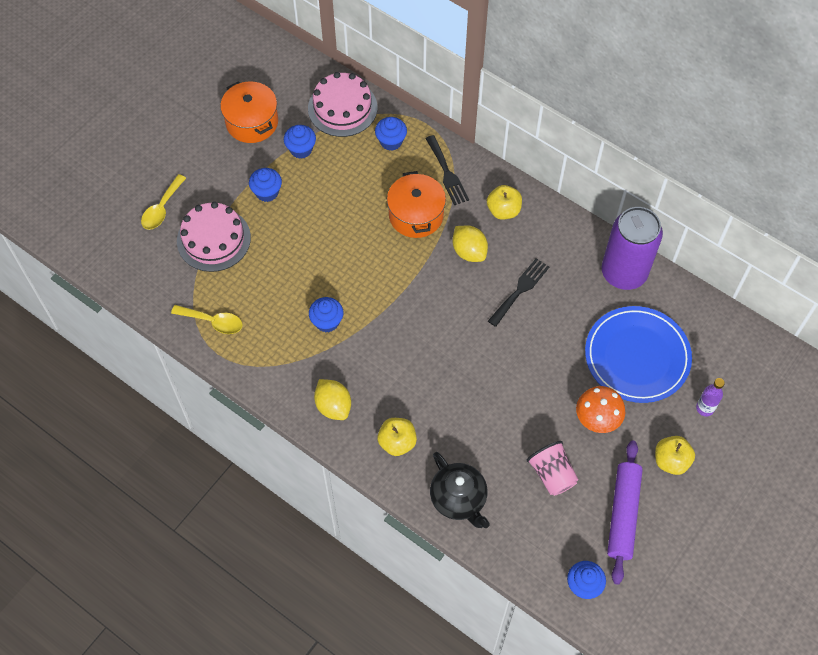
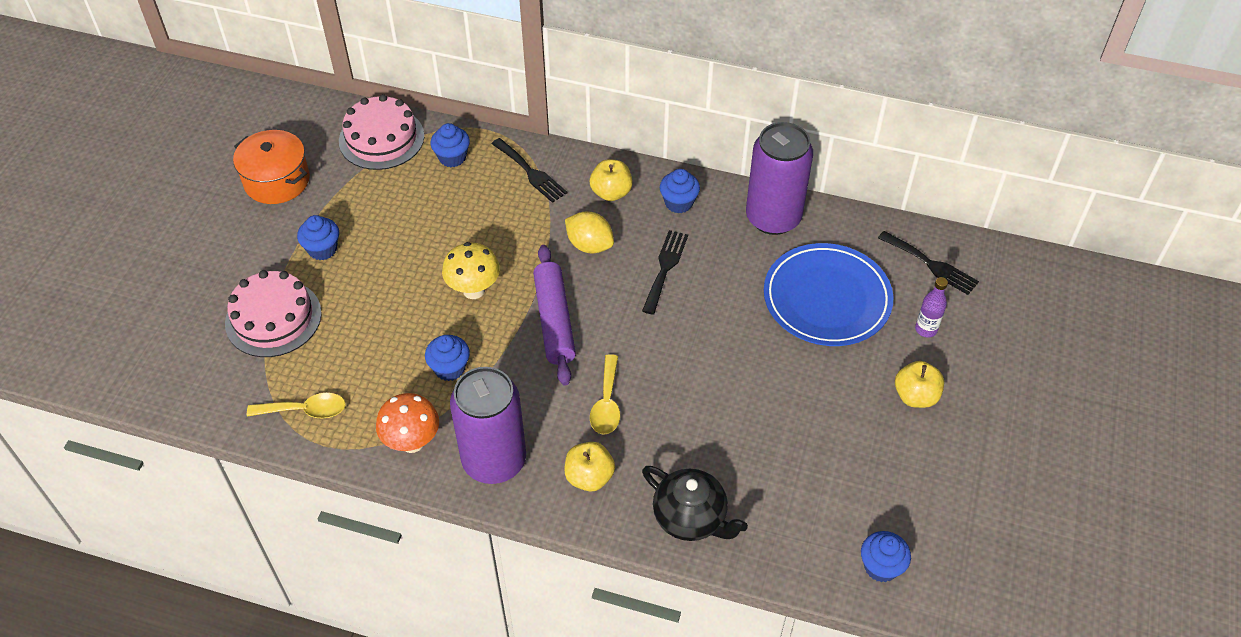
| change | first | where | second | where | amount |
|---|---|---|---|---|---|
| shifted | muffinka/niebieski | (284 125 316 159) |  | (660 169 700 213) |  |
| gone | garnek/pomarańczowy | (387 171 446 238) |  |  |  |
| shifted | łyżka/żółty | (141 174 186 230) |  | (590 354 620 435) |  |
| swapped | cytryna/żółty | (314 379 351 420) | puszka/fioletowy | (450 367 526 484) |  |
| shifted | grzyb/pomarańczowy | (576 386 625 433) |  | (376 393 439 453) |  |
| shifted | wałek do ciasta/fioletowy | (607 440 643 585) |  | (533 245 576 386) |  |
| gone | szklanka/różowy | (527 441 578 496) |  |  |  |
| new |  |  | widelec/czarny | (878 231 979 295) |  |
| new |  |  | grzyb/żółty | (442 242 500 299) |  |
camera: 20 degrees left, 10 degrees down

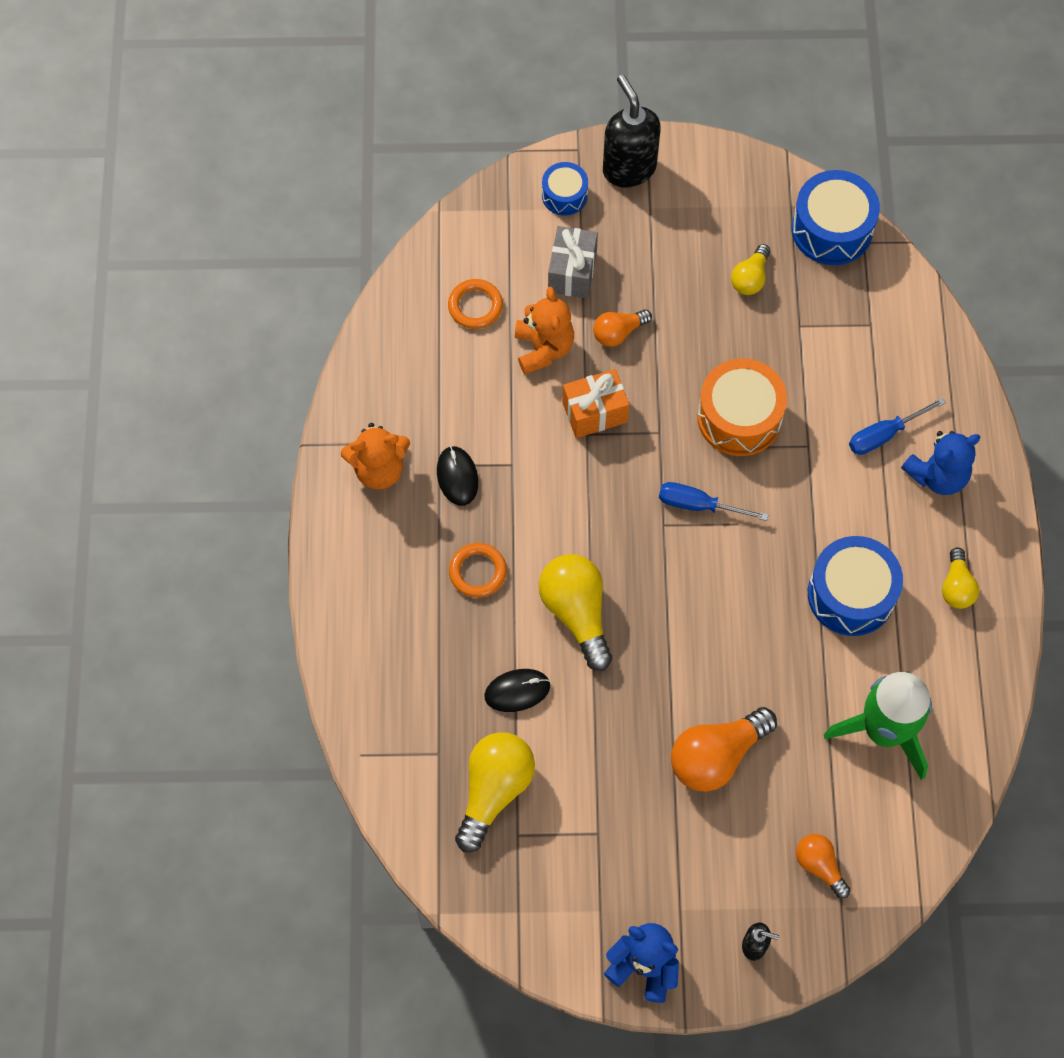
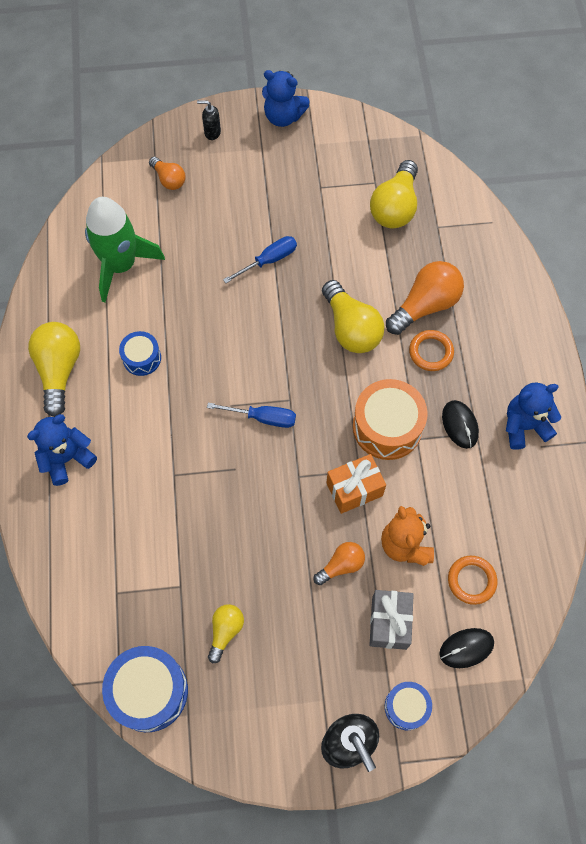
| change | first | where | second | where | amount |
|---|---|---|---|---|---|
| shifted | bęben/pomarańczowy | (697 359 787 456) |  | (353 379 428 460) |  |
| shifted | śrubokręt/niebieski | (849 397 946 455) |  | (223 236 297 283) |  |
| repainted | miś/pomarańczowy | (340 423 410 489) | miś/niebieski | (506 382 561 450) |  |
| scaled | bęben/niebieski | (808 536 903 636) |  | (119 331 161 376) | x0.57 |
| scaled | żarówka/żółty | (942 547 979 609) |  | (28 322 80 417) | x1.75 |
| shifted | myszka/czarny | (484 669 550 712) |  | (439 628 494 668) |  |
| shifted | żarówka/pomarańczowy | (671 707 777 792) |  | (386 261 464 335) |  |
camera: 175 degrees right, 0 degrees up

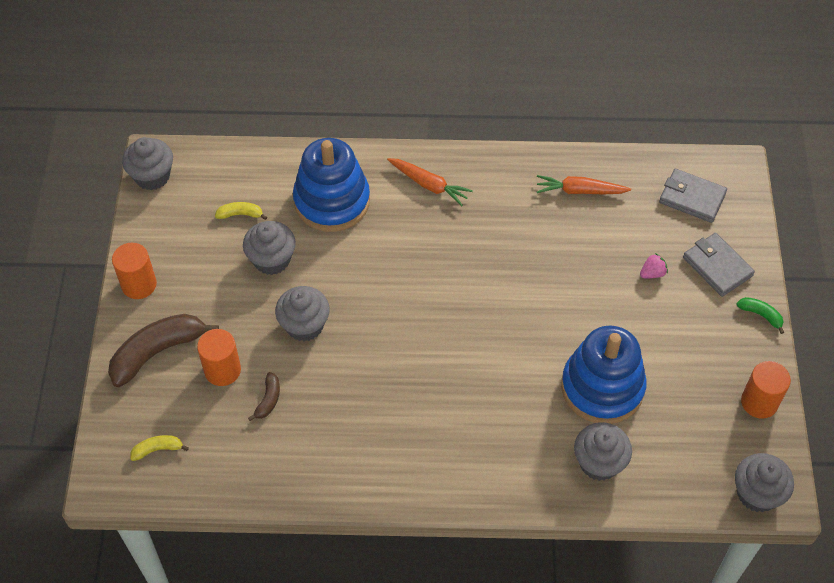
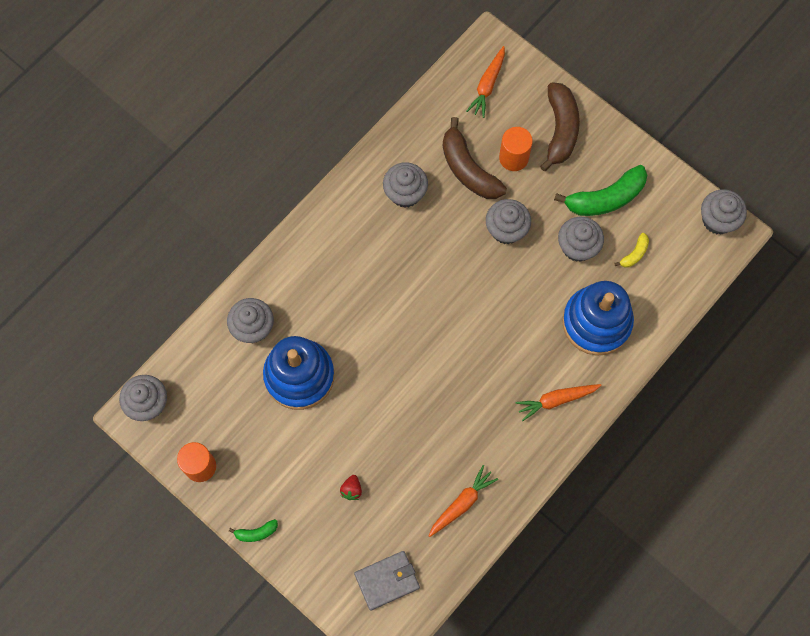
| change | first | where | second | where | amount |
|---|---|---|---|---|---|
| gone | portfel/szary | (683 233 755 297) |  |  |  |
| gone | walec/pomarańczowy | (112 243 157 299) |  |  |  |
| repainted | truskawka/różowy | (640 253 668 278) | truskawka/czerwony | (340 475 362 500) |  |
| scaled | banan/brązowy | (248 372 280 421) |  | (443 117 507 199) | x2.13 |
| swapped | banan/żółty | (130 435 189 461) | marchewka/pomarańczowy | (466 46 505 118) |  |
| new |  |  | muffinka/szary | (383 162 428 208) |  |
| new |  |  | banan/zielony | (554 165 647 216) |  |
camera: 130 degrees right, 15 degrees up

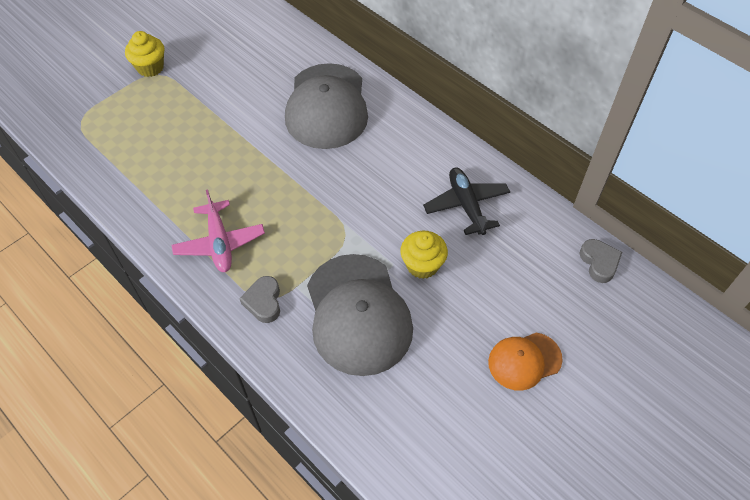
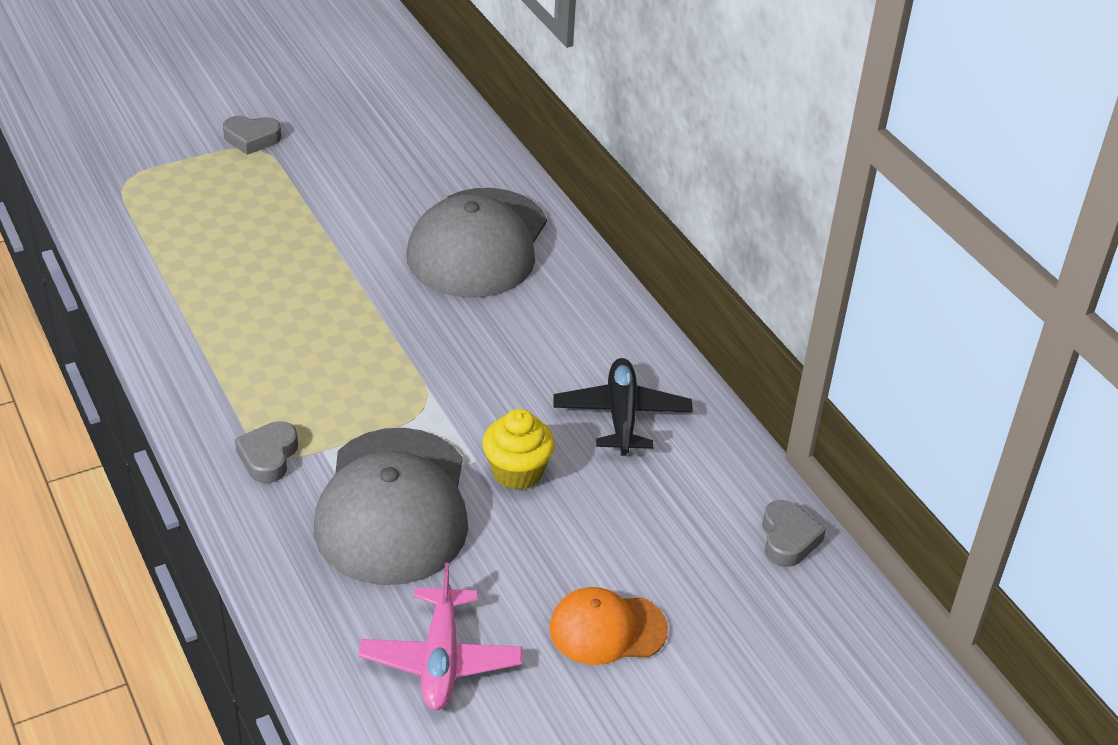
| change | first | where | second | where | amount |
|---|---|---|---|---|---|
| swapped | muffinka/żółty | (125 31 164 77) | serce/szary | (223 116 281 155) |  |
| shifted | samolot/różowy | (172 189 265 272) |  | (358 563 522 710) |  |
camera: 15 degrees right, 15 degrees down

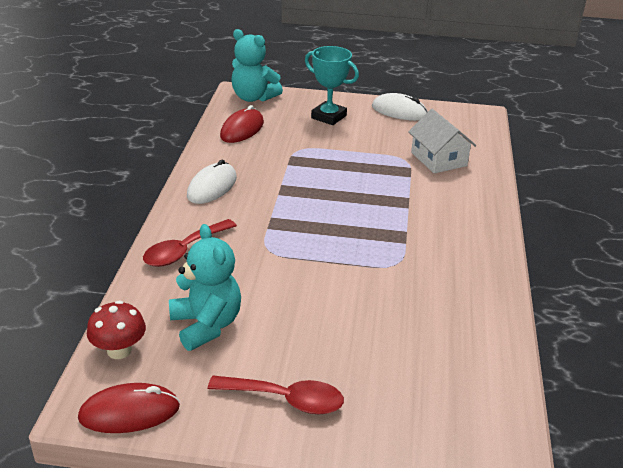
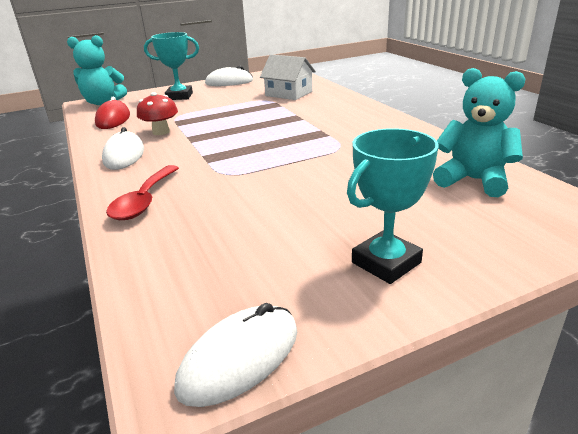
| change | first | where | second | where | amount |
|---|---|---|---|---|---|
| shifted | miś/turkusowy | (169 224 241 351) |  | (433 68 525 197) |  |
| shifted | grzyb/czerwony | (87 300 146 359) |  | (137 92 178 135) |  |
| swapped | łyżka/czerwony | (208 376 344 414) | puchar/turkusowy | (347 128 439 284) |  |
| repainted | myszka/czerwony | (78 383 180 433) | myszka/biały | (174 303 297 407) |  |
camera: 30 degrees left, 5 degrees down

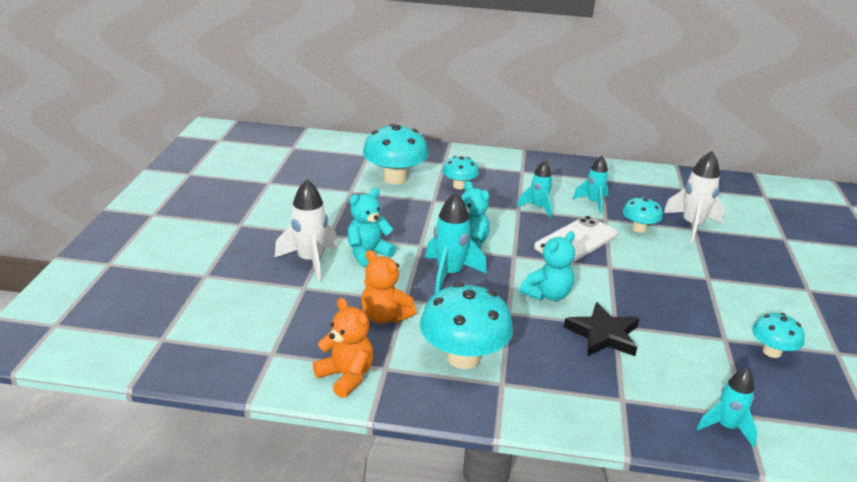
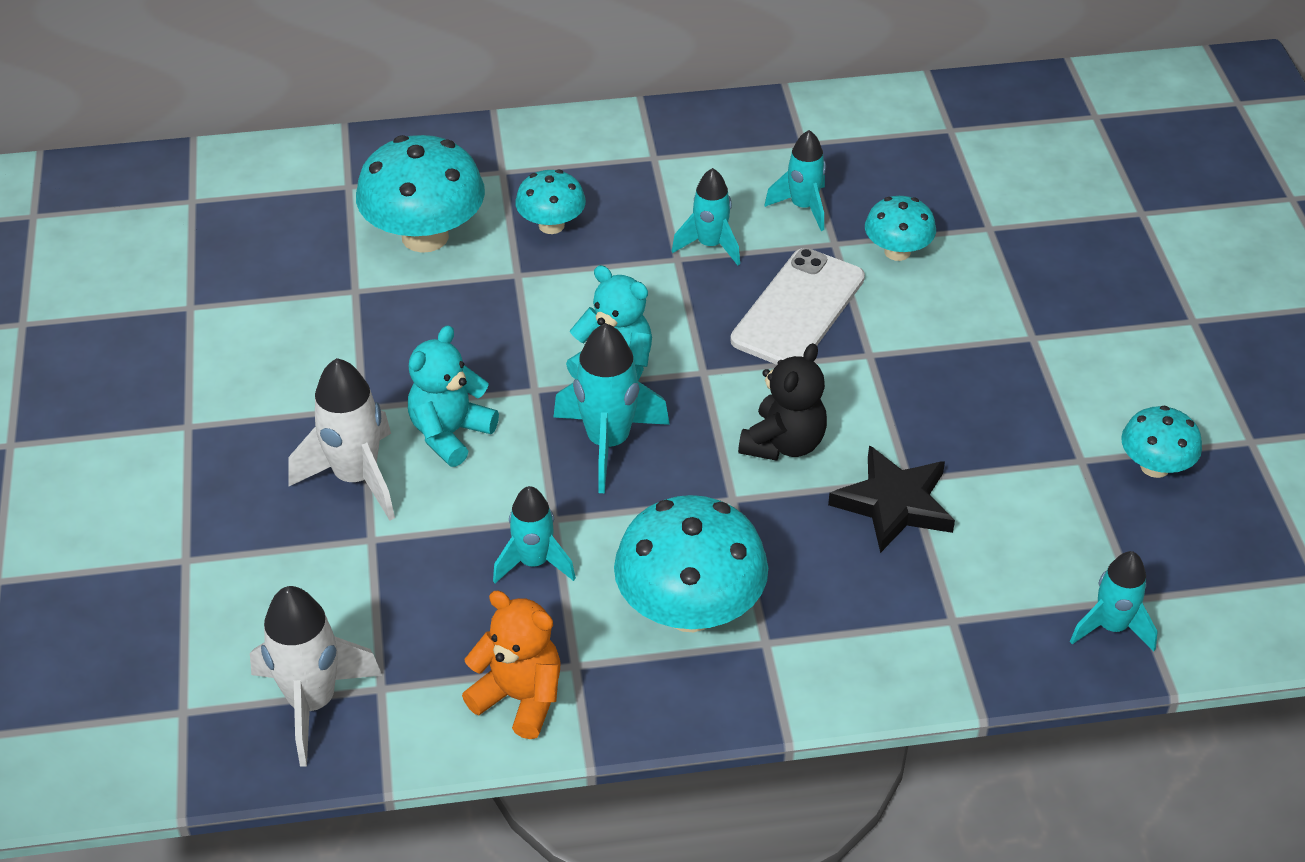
| change | first | where | second | where | amount |
|---|---|---|---|---|---|
| shifted | rakieta/biały | (663 151 725 243) |  | (250 586 382 767) |  |
| repainted | miś/turkusowy | (520 231 575 301) | miś/czarny | (738 343 827 461) |  |
| swapped | miś/pomarańczowy | (361 250 417 323) | rakieta/turkusowy | (493 486 576 583) |  |
camera: 15 degrees left, 15 degrees up

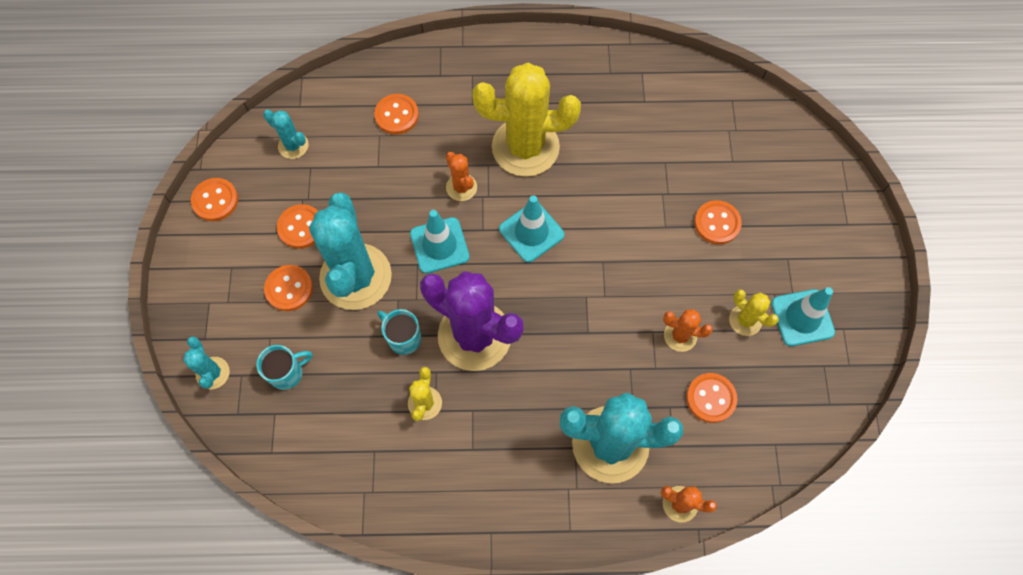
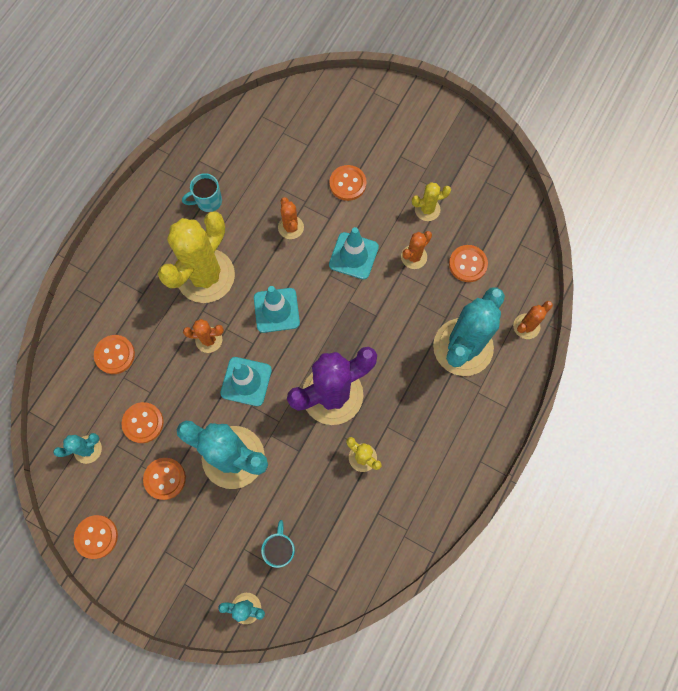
| change | first | where | second | where | amount |
|---|---|---|---|---|---|
| shifted | guzik/pomarańczowy | (264 265 313 311) |  | (122 402 164 443) |  |
| shifted | pachołek/turkusowy | (771 287 835 346) |  | (329 227 379 279) |  |
| shifted | kubek/turkusowy | (377 309 421 355) |  | (182 173 222 212) |  |
| new |  |  | kaktus/pomarańczowy | (278 197 304 239) |  |
camera: 60 degrees left, 5 degrees up

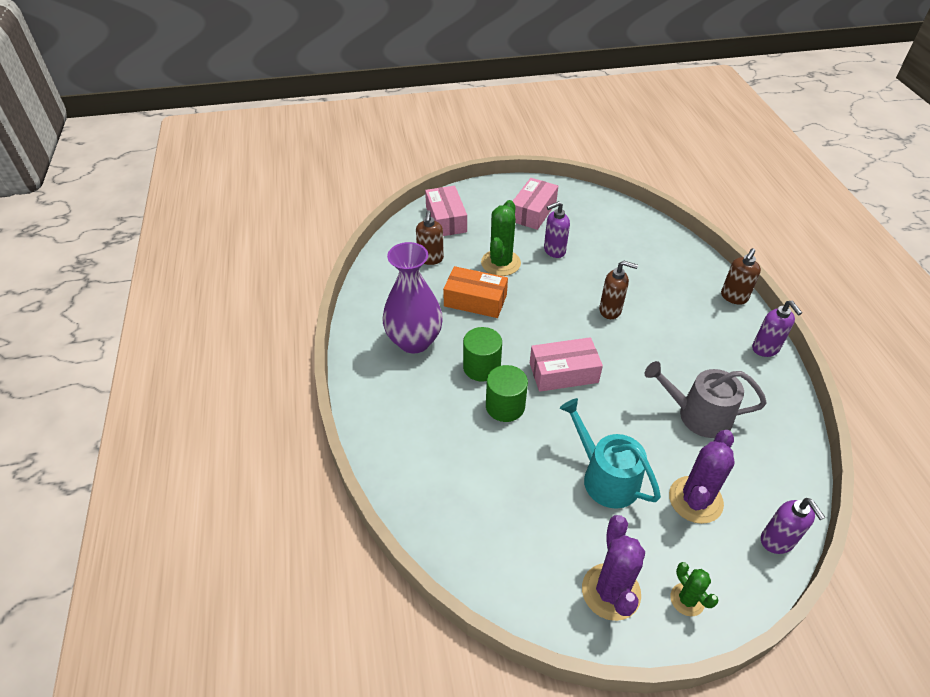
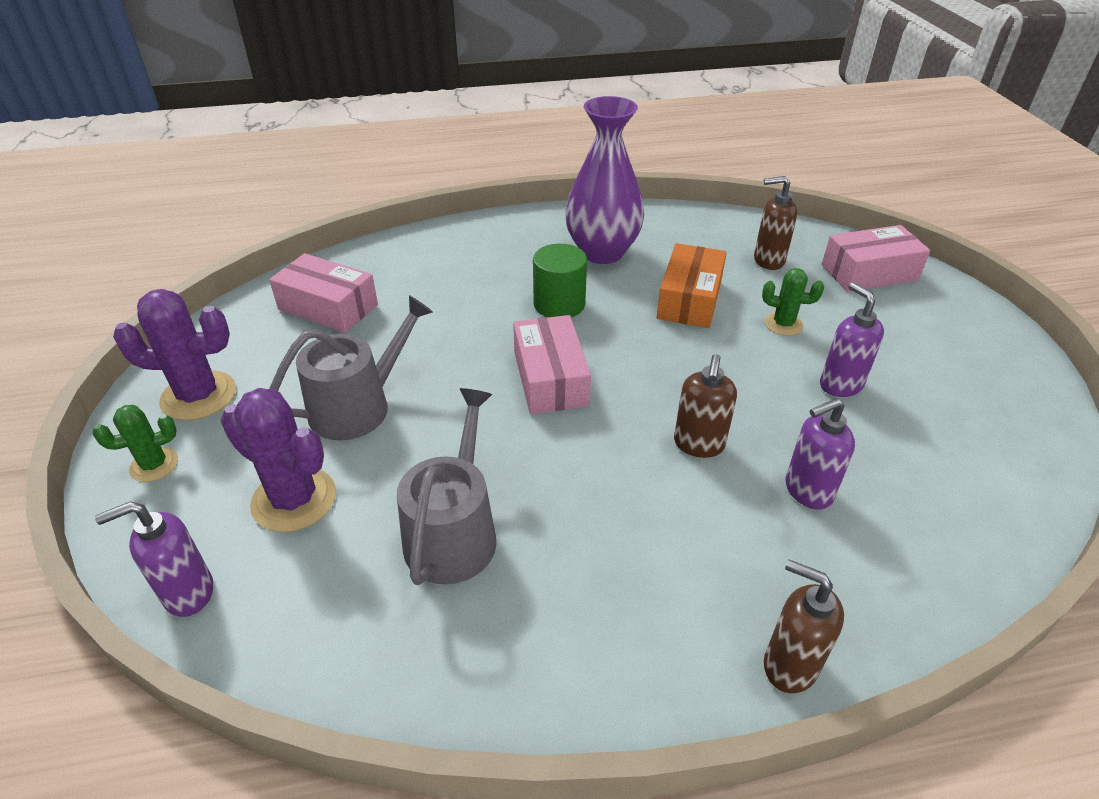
| change | first | where | second | where | amount |
|---|---|---|---|---|---|
| shifted | pudełko/różowy | (513 178 558 230) |  | (269 253 378 333) |  |
| scaled | kaktus/zielony | (481 200 521 276) |  | (762 268 824 336) | x0.58 |
| shifted | dozownik mydła/fioletowy | (752 301 802 357) |  | (785 398 855 510) |  |
| gone | walec/zielony | (486 365 528 422) |  |  |  |
| repainted | konewka/turkusowy | (560 398 661 509) | konewka/szary | (270 295 433 440) |  |
camera: 90 degrees right, 5 degrees down

